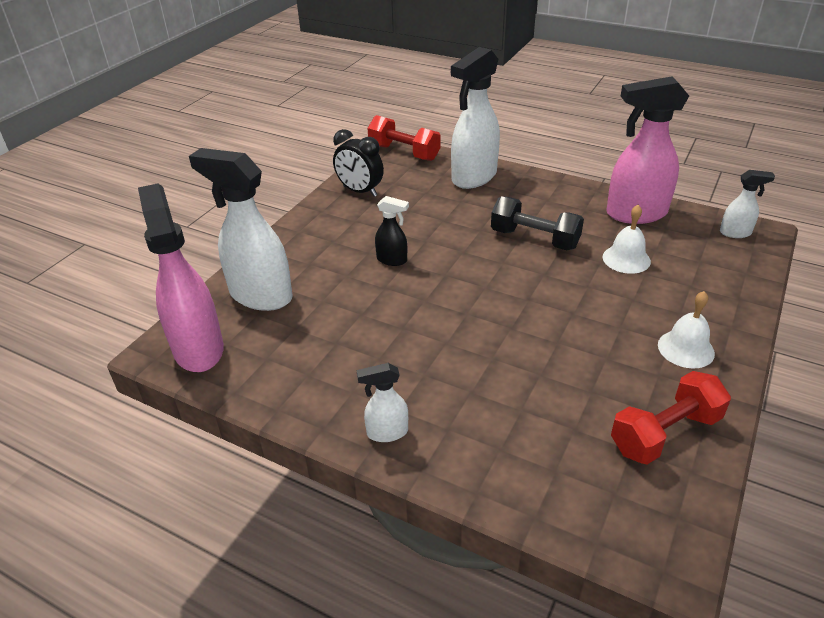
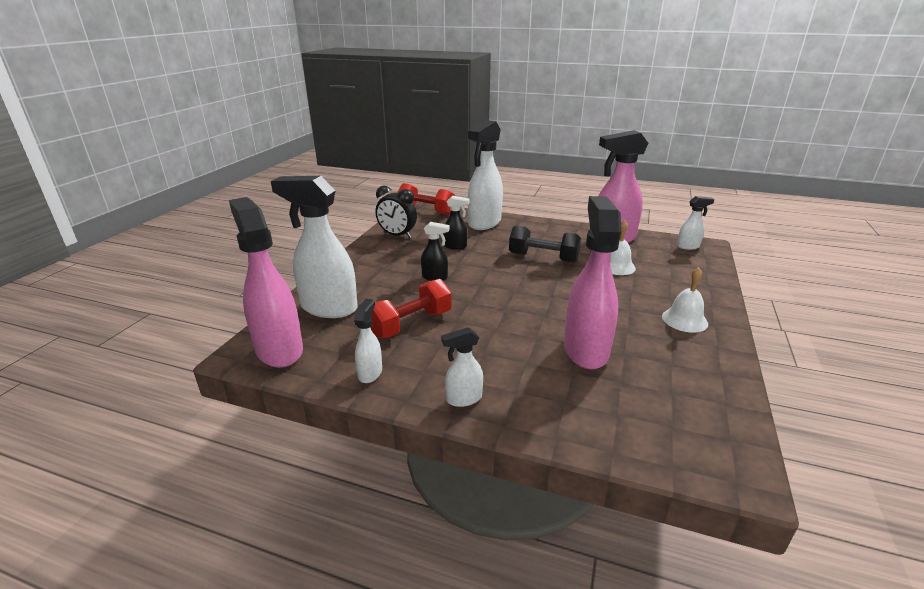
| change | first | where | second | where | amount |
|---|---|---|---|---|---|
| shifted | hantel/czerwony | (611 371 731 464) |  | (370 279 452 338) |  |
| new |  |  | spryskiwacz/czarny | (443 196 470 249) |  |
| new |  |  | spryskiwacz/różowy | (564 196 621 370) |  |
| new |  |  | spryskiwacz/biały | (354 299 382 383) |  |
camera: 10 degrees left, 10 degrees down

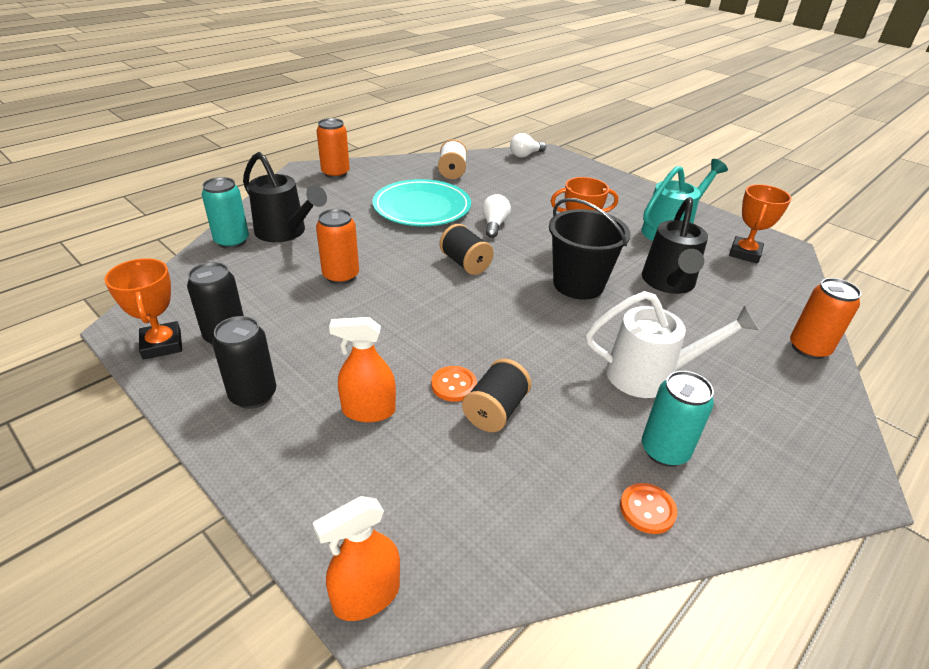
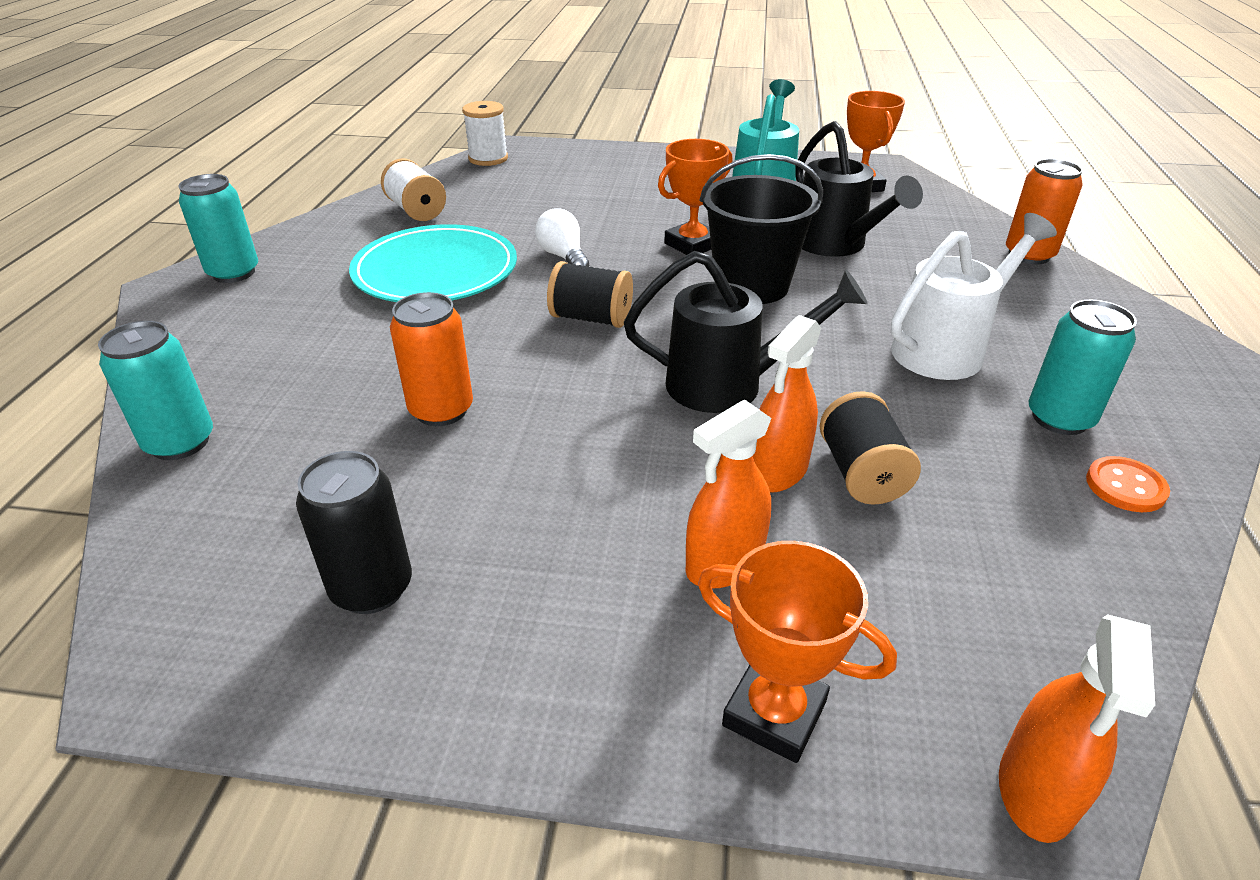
| change | first | where | second | where | amount |
|---|---|---|---|---|---|
| repainted | puszka/pomarańczowy | (317 118 350 178) | puszka/turkusowy | (178 174 258 283) |  |
| swapped | żarówka/biały | (510 133 546 158) | szpulka/biały | (462 101 508 166) |  |
| shifted | konewka/czarny | (243 152 327 242) |  | (624 251 868 413) |  |
| shifted | puchar/pomarańczowy | (104 258 182 360) |  | (698 541 897 763) |  |
| gone | puszka/czarny | (212 316 276 409) |  |  |  |
| swapped | guzik/pomarańczowy | (431 366 477 402) | spryskiwacz/pomarańczowy | (753 315 821 493) |  |
camera: 35 degrees left, 0 degrees up

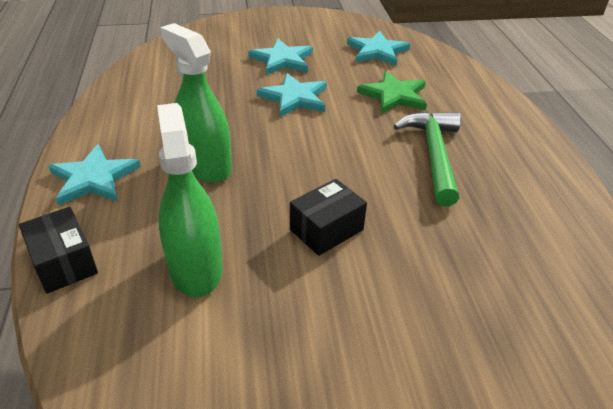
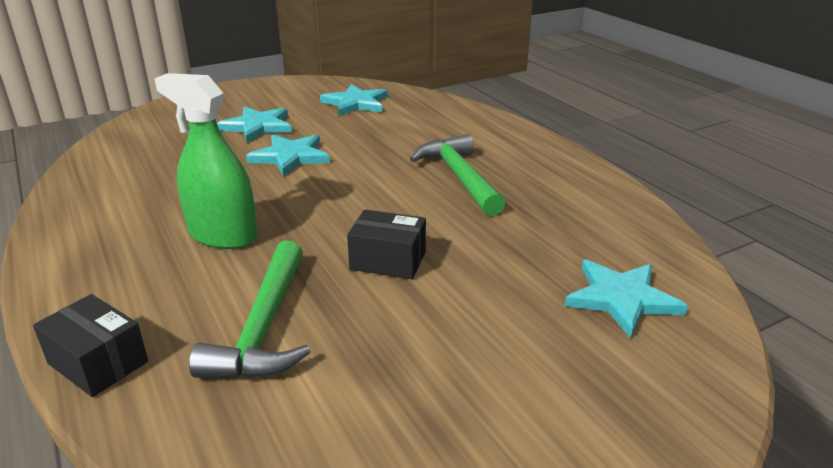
| change | first | where | second | where | amount |
|---|---|---|---|---|---|
| gone | gwiazda/zielony | (357 71 427 114) |  |  |  |
| swapped | spryskiwacz/zielony | (157 103 223 297) | młotek/zielony | (189 241 311 379) |  |
| shifted | gwiazda/turkusowy | (48 144 141 206) |  | (565 260 688 339) |  |
| rotated | pudełko/czarny | (290 179 367 256) |  | (347 210 426 279) | 75 degrees clockwise |
camera: 20 degrees left, 10 degrees down

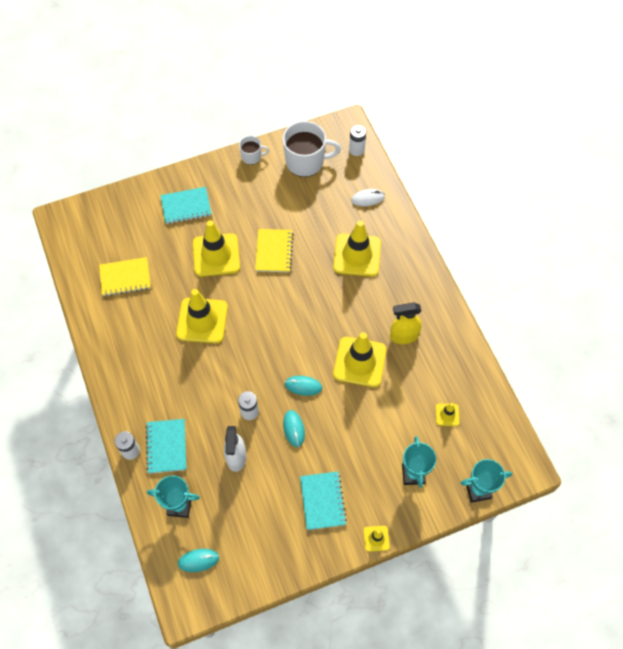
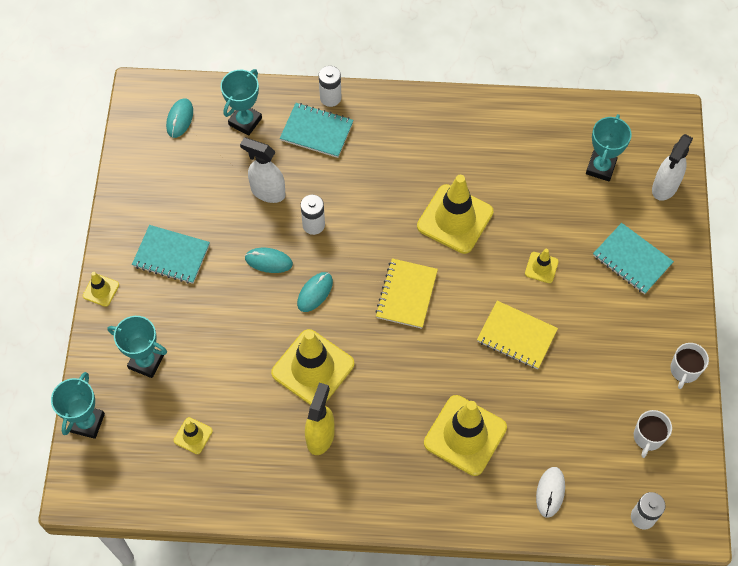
| change | first | where | second | where | amount |
|---|---|---|---|---|---|
| scaled | kubek/biały | (282 121 341 177) |  | (634 410 672 458) | x0.52 |
| rotated | zeszyt/turkusowy | (160 187 212 224) |  | (593 223 674 294) | 60 degrees counterclockwise |
| scaled | pachołek/żółty | (193 220 240 277) |  | (525 249 559 283) | x0.47 |
| shifted | zeszyt/żółty | (99 257 151 296) |  | (375 258 438 329) |  |
| new |  |  | puchar/turkusowy | (586 114 632 182) |  |
| new |  |  | spryskiwacz/biały | (652 134 693 201) |  |
camera: 115 degrees right, 0 degrees up

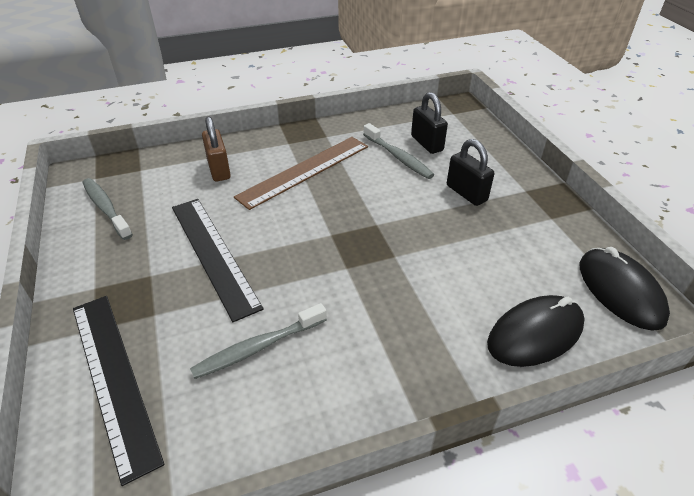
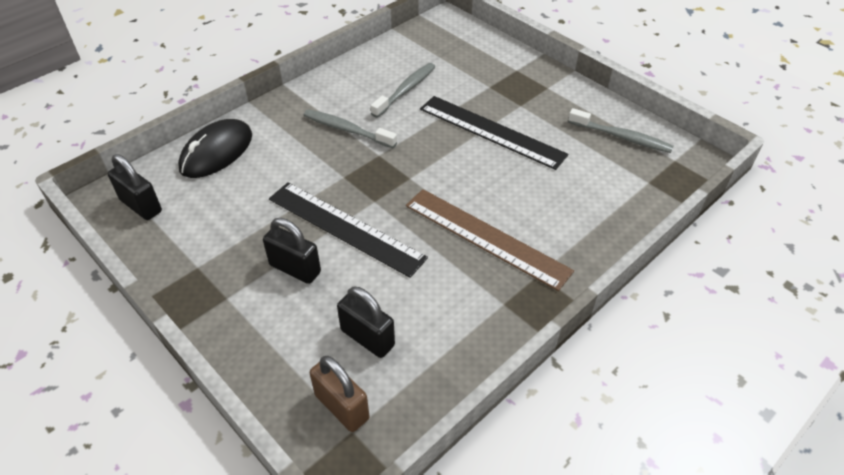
| change | first | where | second | where | amount |
|---|---|---|---|---|---|
| shifted | kłódka/brązowy | (202 116 231 181) |  | (310 356 369 432) |  |
| shifted | szczoteczka do zębów/szary | (363 123 434 179) |  | (304 109 397 148) |  |
| rotated | linijka/brązowy | (234 137 368 210) |  | (406 189 574 291) | 75 degrees counterclockwise |
| swapped | myszka/czarny | (579 247 670 330) | kłódka/czarny | (108 154 162 220) |  |
| shifted | linijka/czarny | (73 296 164 486) |  | (269 182 428 278) |  |
camera: 155 degrees right, 5 degrees up

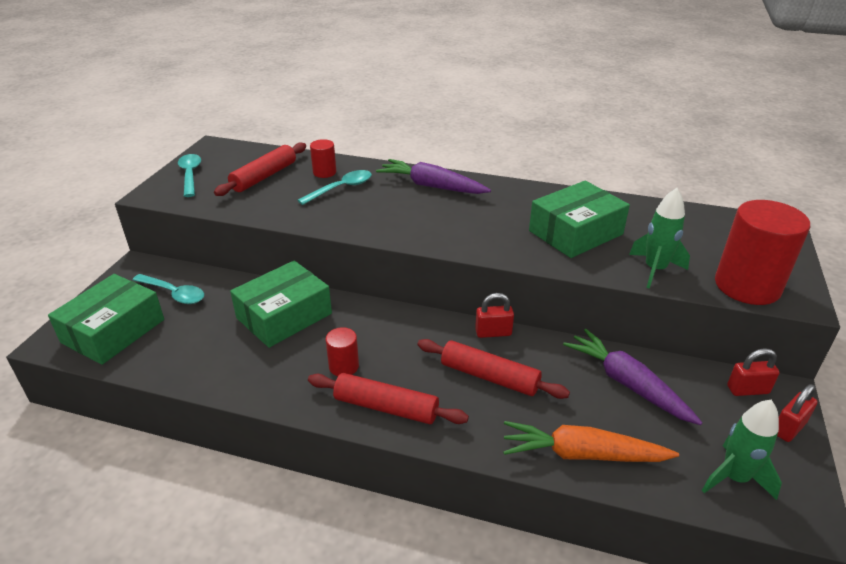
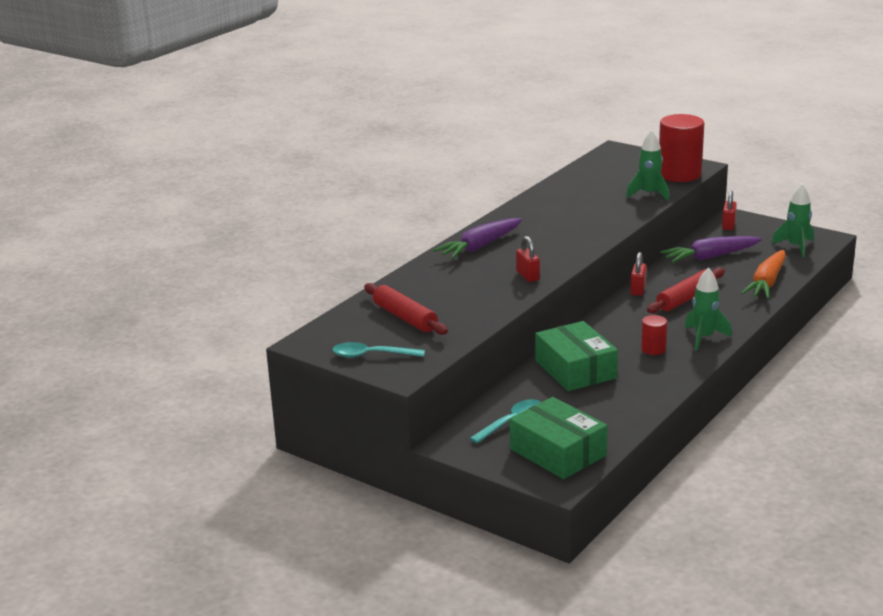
| change | first | where | second | where | amount |
|---|---|---|---|---|---|
| gone | walec/czerwony | (310 139 336 178) |  |  |  |
| gone | łyżka/turkusowy | (297 170 372 205) |  |  |  |
| gone | pudełko/zielony | (529 181 630 258) |  |  |  |
| swapped | wałek do ciasta/czerwony | (308 373 469 424) | rakieta/zielony | (685 267 732 351) |  |
| shifted | kłódka/czerwony | (777 384 818 442) |  | (516 236 540 282) |  |
camera: 70 degrees left, 10 degrees down

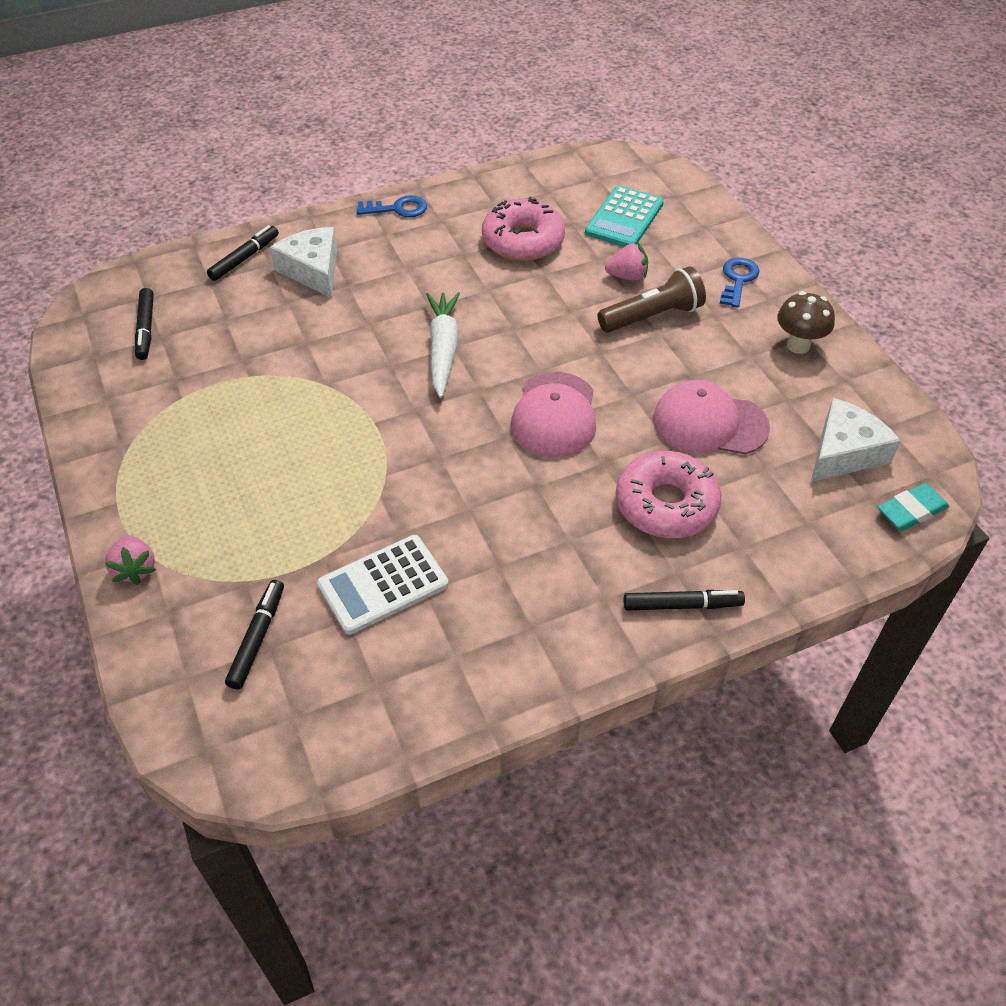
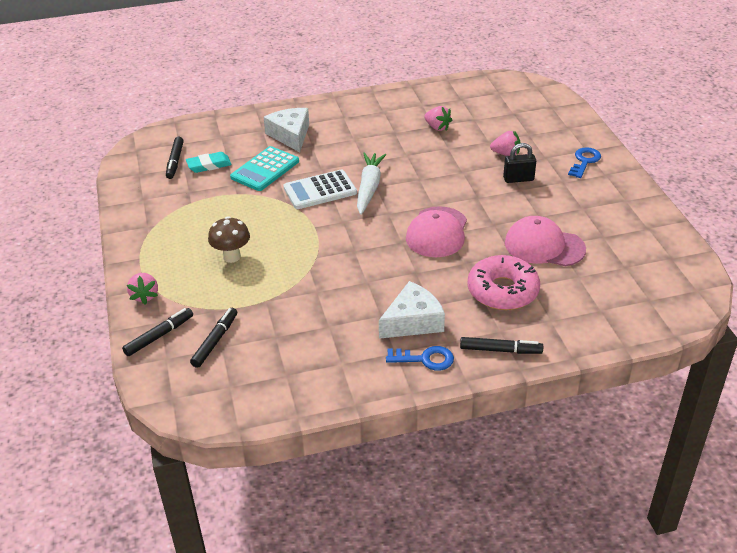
| change | first | where | second | where | amount |
|---|---|---|---|---|---|
| shifted | kalkulator/turkusowy | (585 186 664 247) |  | (230 146 299 191) |  |
| shifted | klucz/niebieski | (357 195 427 217) |  | (386 346 454 371) |  |
| swapped | donut/różowy | (482 197 565 261) | truskawka/różowy | (424 106 452 131) |  |
| shifted | flamaster/czarny | (207 225 279 281) |  | (122 308 193 356) |  |
| swapped | latarka/brązowy | (597 266 706 333) | kłódka/czarny | (503 143 536 183) |  |
| shifted | grzyb/brązowy | (777 292 835 354) |  | (208 216 250 263) |  |
| shifted | ser/biały | (811 398 901 482) |  | (379 281 445 339) |  |
| shifted | gumka do mazania/turkusowy | (878 483 949 531) |  | (186 152 232 173) |  |
| shifted | kalkulator/biały | (317 535 449 635) |  | (283 170 357 209) |  |
camera: 10 degrees right, 10 degrees down

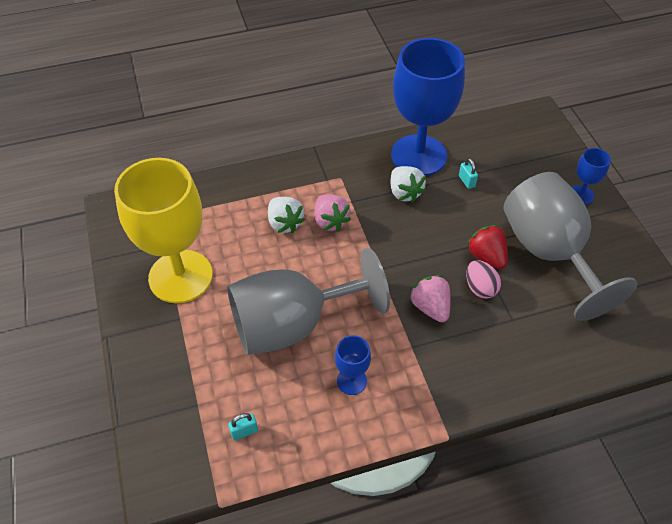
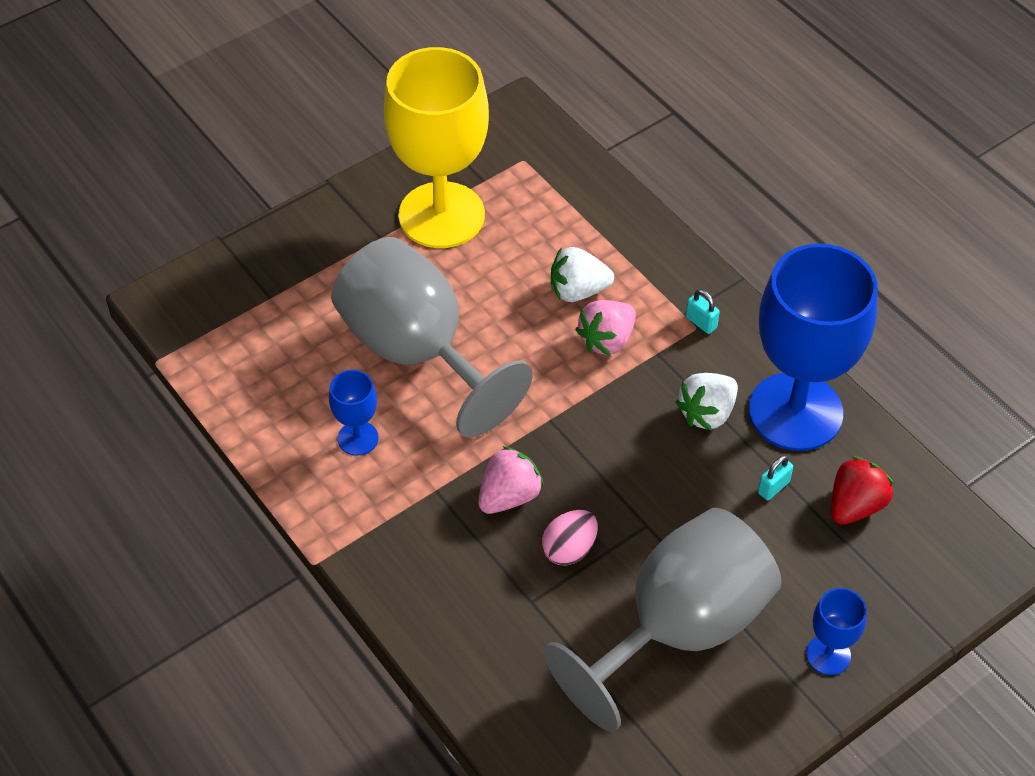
| change | first | where | second | where | amount |
|---|---|---|---|---|---|
| rotated | truskawka/biały | (268 197 305 233) |  | (551 247 614 302) | 45 degrees clockwise |
| shifted | truskawka/czerwony | (467 225 508 269) |  | (831 456 894 525) |  |
| shifted | kłódka/turkusowy | (228 413 258 441) |  | (686 289 720 334) |  |
camera: 70 degrees right, 0 degrees up

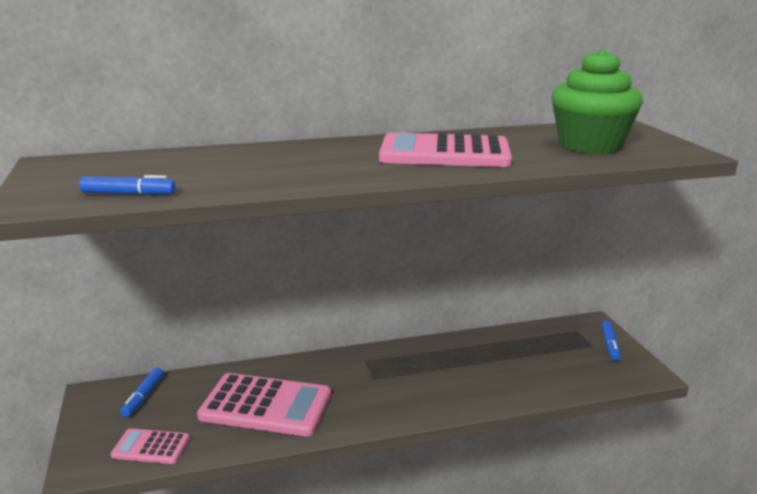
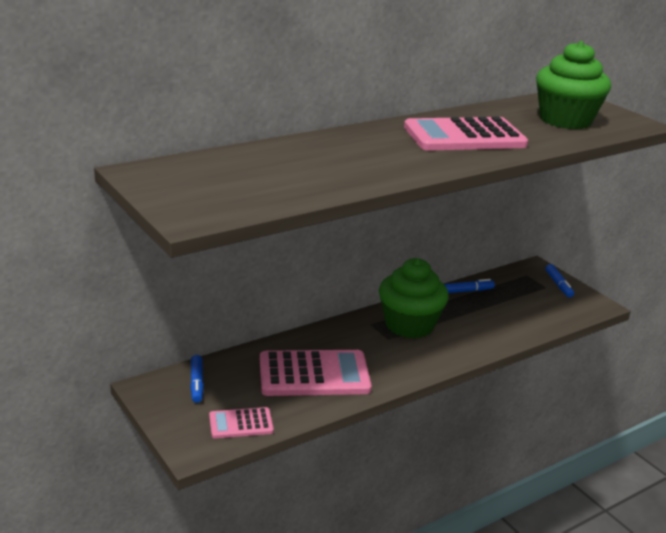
| change | first | where | second | where | amount |
|---|---|---|---|---|---|
| shifted | flamaster/niebieski | (79 175 175 195) |  | (444 279 495 293) |  |
| new |  |  | muffinka/zielony | (379 258 449 339) |  |
camera: 20 degrees left, 5 degrees up

